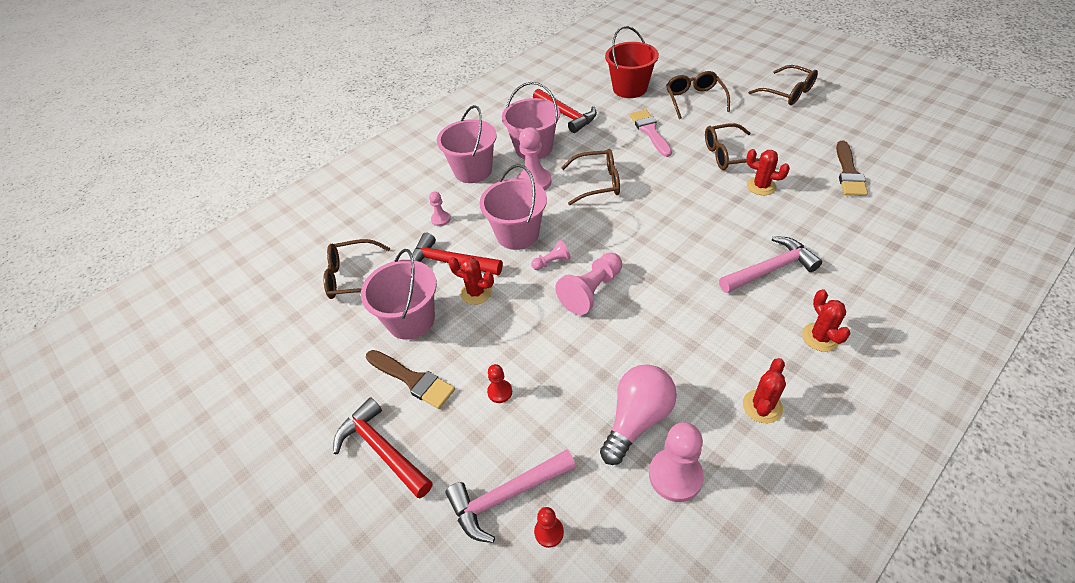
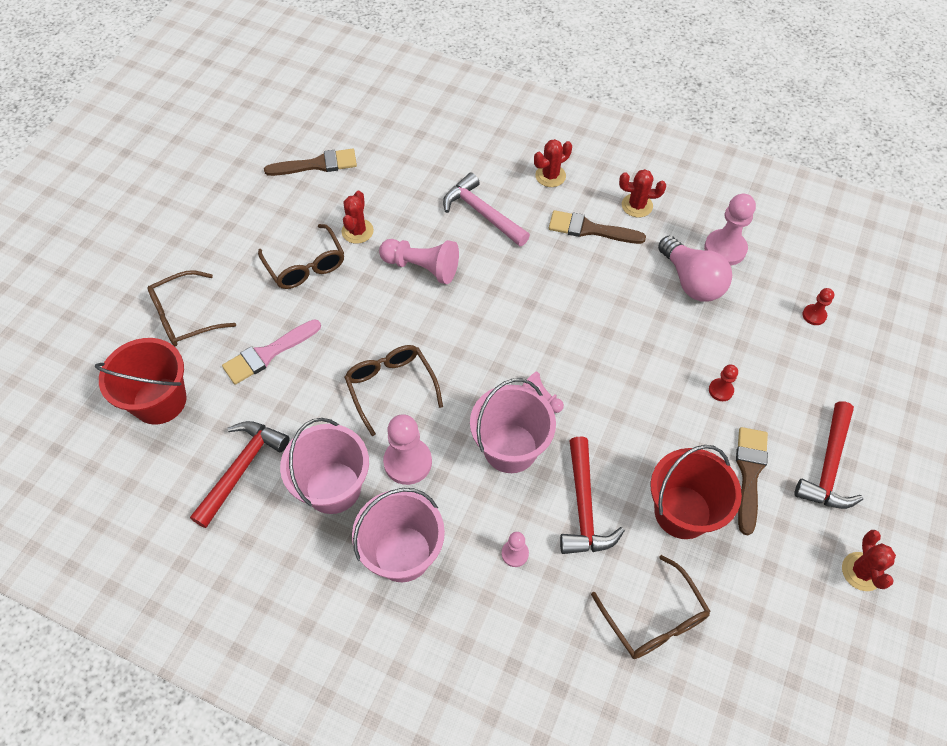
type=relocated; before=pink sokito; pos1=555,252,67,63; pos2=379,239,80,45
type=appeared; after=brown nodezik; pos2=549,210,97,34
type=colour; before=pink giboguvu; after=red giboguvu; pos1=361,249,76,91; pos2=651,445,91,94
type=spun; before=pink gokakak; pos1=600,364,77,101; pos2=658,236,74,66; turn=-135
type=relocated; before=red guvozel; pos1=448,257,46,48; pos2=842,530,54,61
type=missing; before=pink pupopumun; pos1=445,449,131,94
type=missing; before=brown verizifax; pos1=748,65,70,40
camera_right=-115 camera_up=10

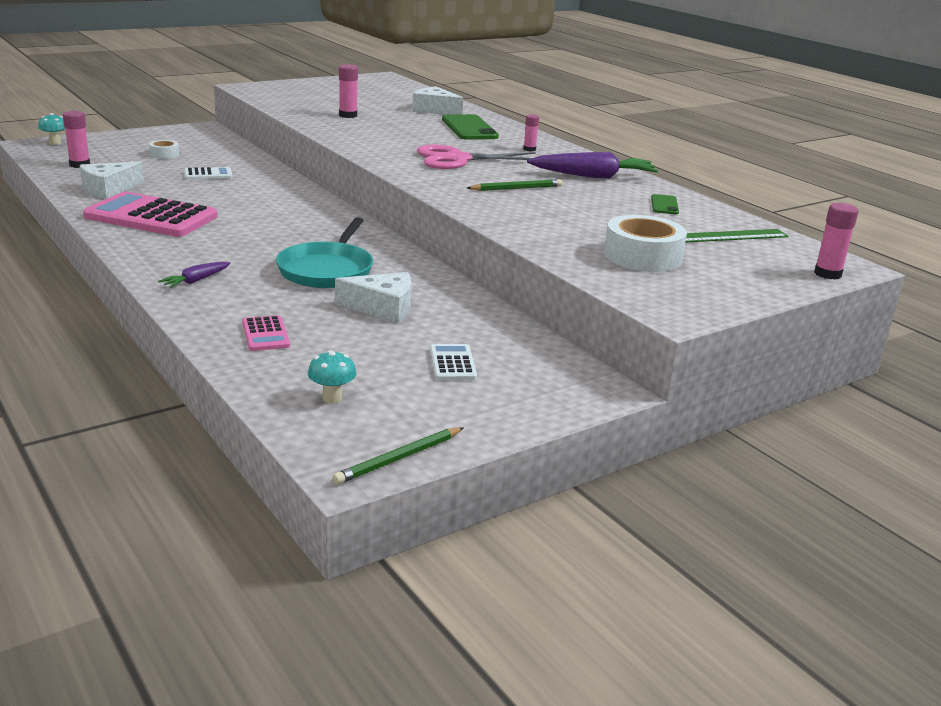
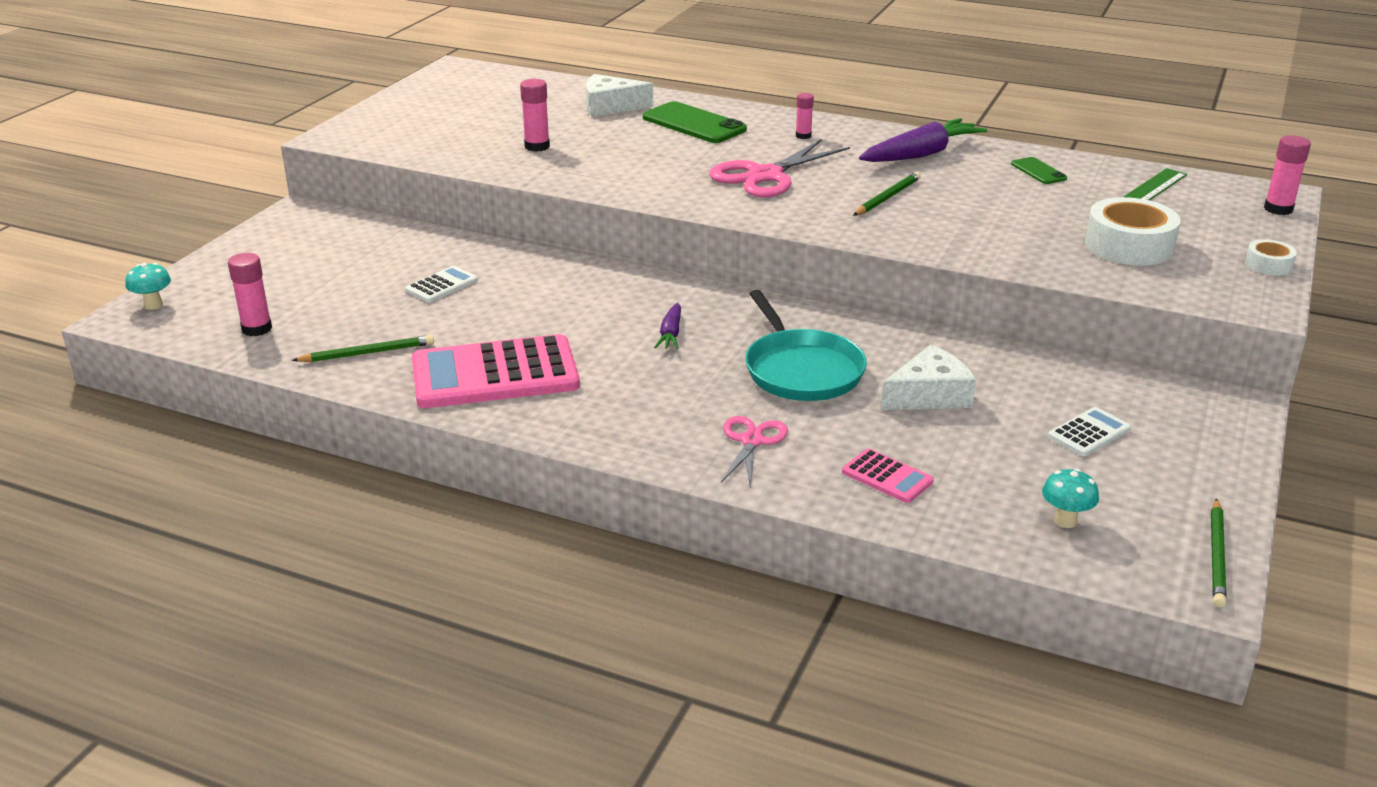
type=exchanged; before=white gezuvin; after=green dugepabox; pos1=80,162,64,37; pos2=292,335,142,27
type=relocated; before=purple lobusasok; pos1=158,262,72,26; pos2=654,303,27,46
type=appeared; after=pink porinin; pos2=721,416,67,72
type=spun; before=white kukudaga; pos1=430,344,47,36; pos2=1048,407,83,49; turn=90
type=relocated; before=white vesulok; pos1=149,140,30,19; pos2=1245,239,52,36
camera_right=-30 camera_up=5

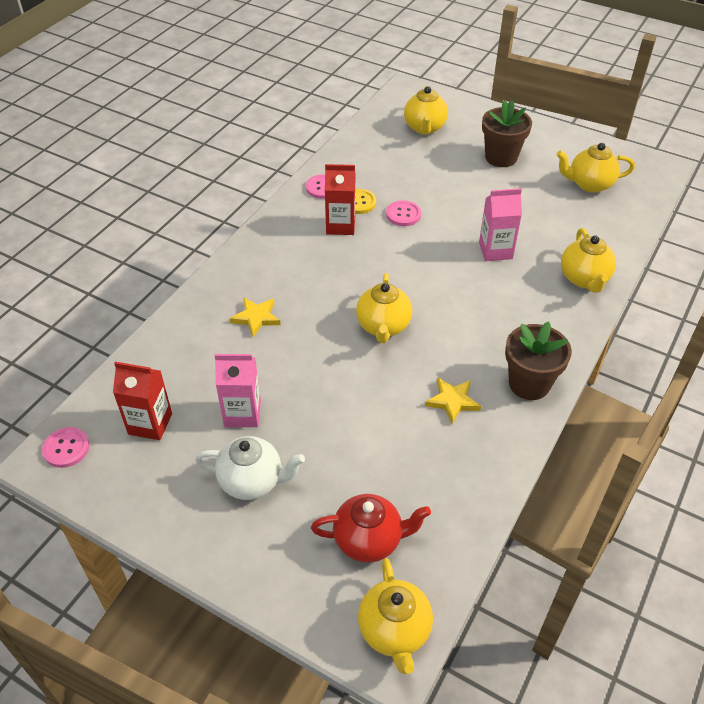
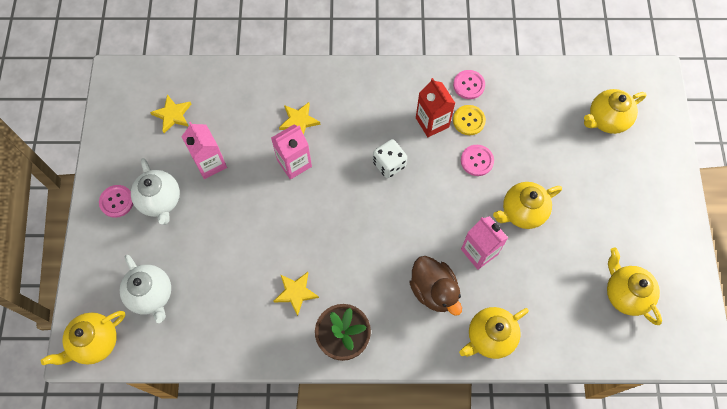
type=relocated; before=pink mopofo; pos1=42,427,48,41; pos2=99,185,34,33
type=colour; before=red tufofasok; after=white tufofasok; pos1=311,494,120,69; pos2=119,255,52,68
type=exchanged; before=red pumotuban; after=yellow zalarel; pos1=113,362,59,78; pos2=150,94,42,39
type=appeared; after=pink pumotuban; pos2=271,124,41,55
type=appeared; after=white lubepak; pos2=373,139,34,39
type=appeared; after=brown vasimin; pos2=409,256,53,60
type=relocated; before=yellow tufofasok; pos1=356,273,56,70; pos2=493,182,69,47
type=missing; before=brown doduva; pos1=482,100,50,67
camera_right=60 camera_up=20

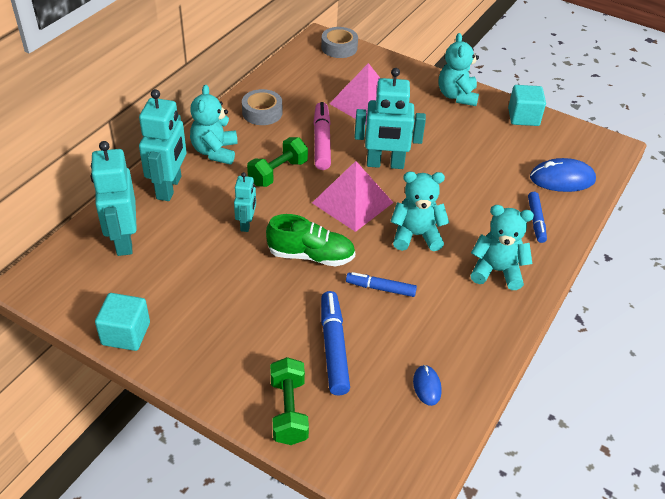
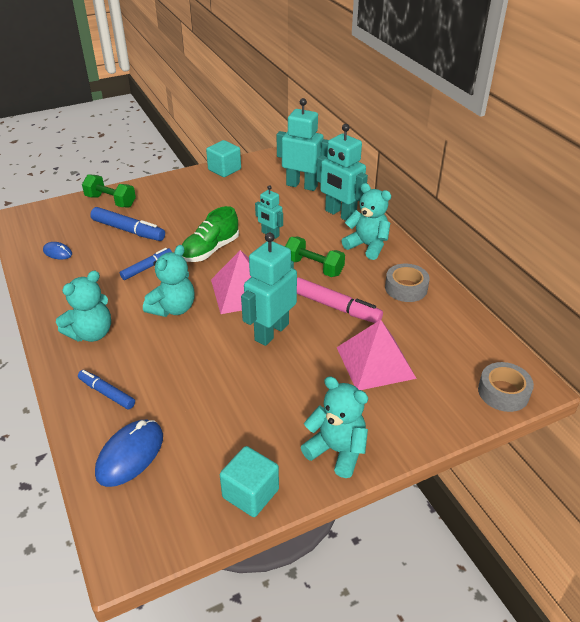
type=spun; before=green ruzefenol; pos1=247,137,61,50; pos2=285,237,60,40; turn=-45
camera_right=125 camera_up=-5

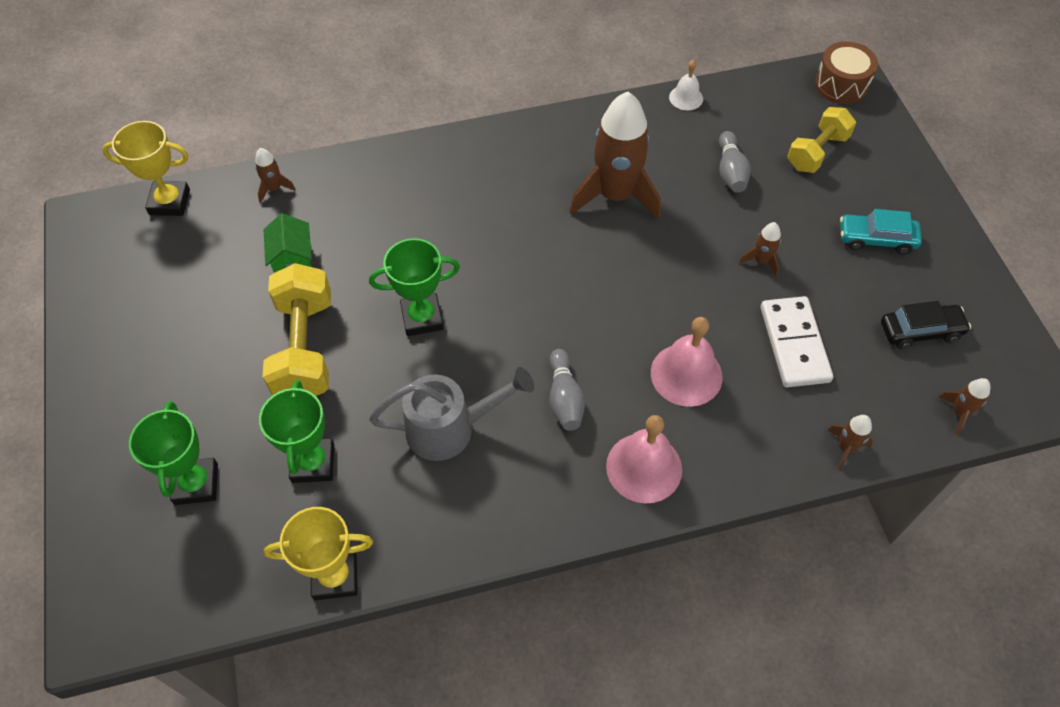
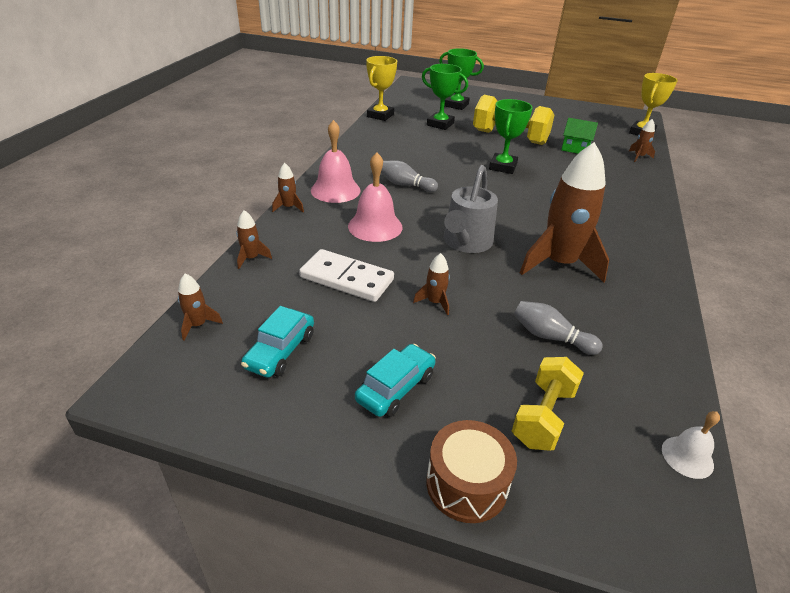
type=colour; before=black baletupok; after=turquoise baletupok; pos1=881,301,90,48; pos2=241,306,73,72
type=appeared; after=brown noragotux; pos2=272,163,32,49
type=relocated; before=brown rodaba; pos1=815,41,63,63; pos2=426,420,91,103
type=relocated; before=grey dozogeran; pos1=369,367,165,94; pos2=444,165,54,88
type=spun; before=yellow ruzefenol; pos1=787,107,69,66; pos2=512,357,72,94; turn=45
type=relocated; before=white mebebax; pos1=669,60,34,50; pos2=662,411,58,68
camera_right=120 camera_up=-20

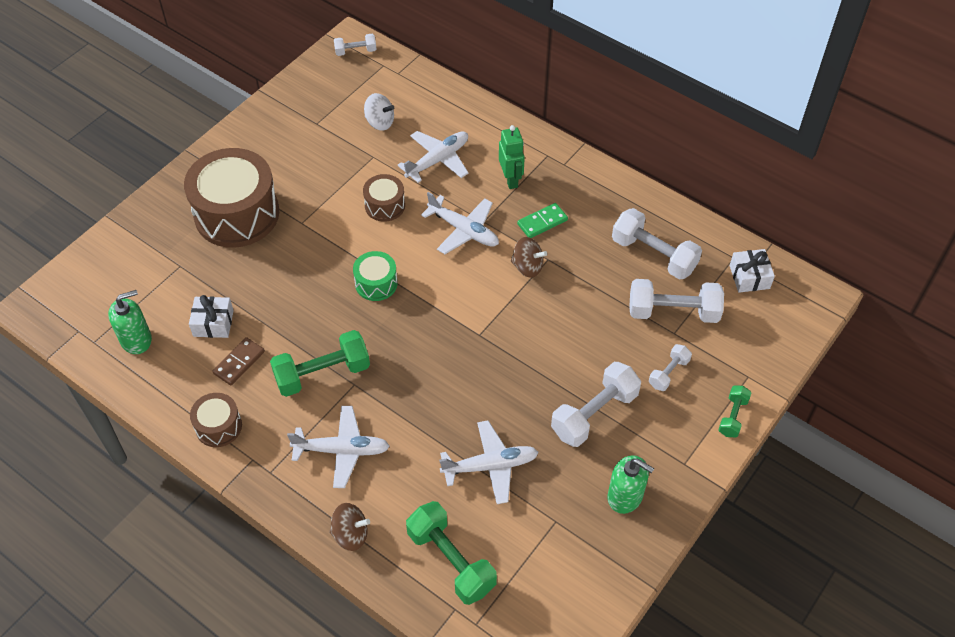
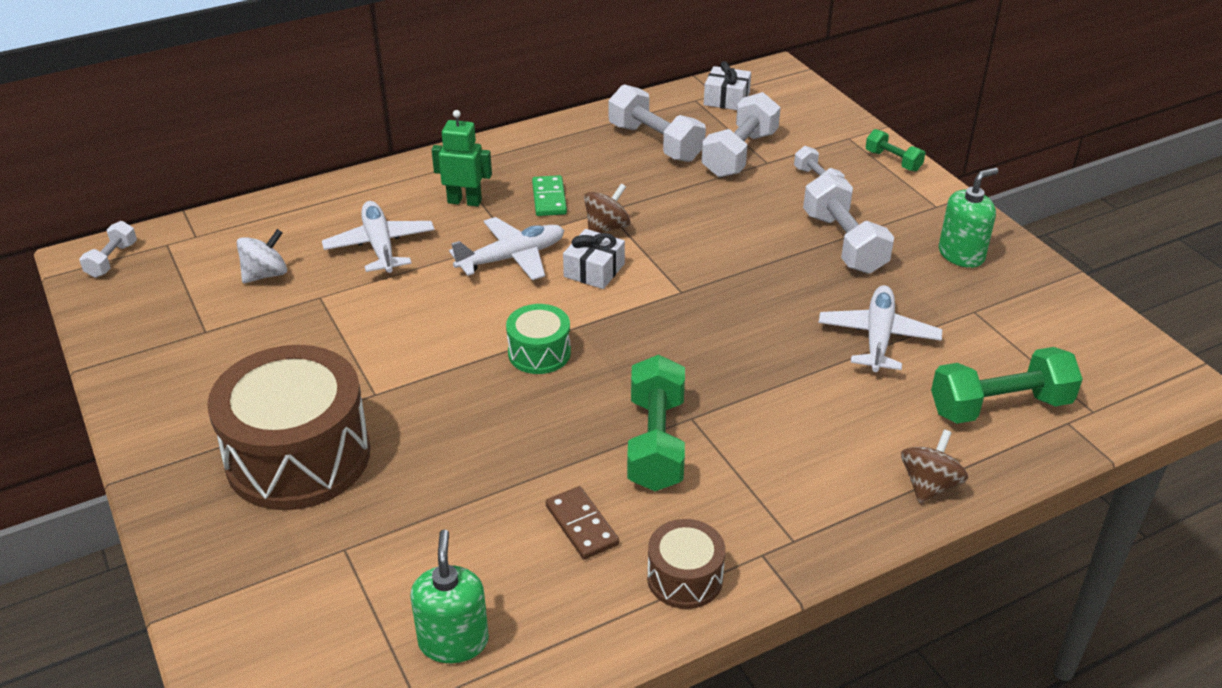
type=relocated; before=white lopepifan; pos1=189,295,45,43; pos2=563,229,62,60
type=spun; before=white ruzefenol; pos1=612,208,90,72; pos2=609,84,97,78; turn=75
type=missing; before=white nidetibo; pos1=287,406,103,82
type=missing; before=brown rodaba; pos1=363,174,42,48
camera_right=-65 camera_up=-15

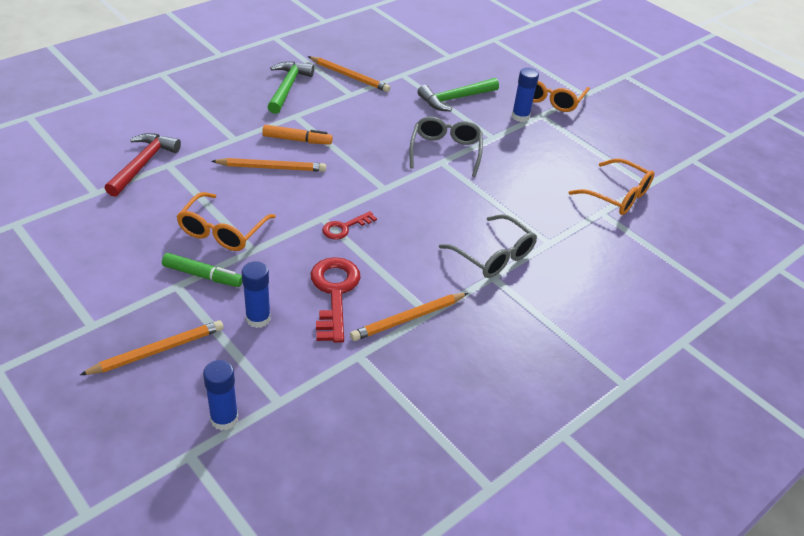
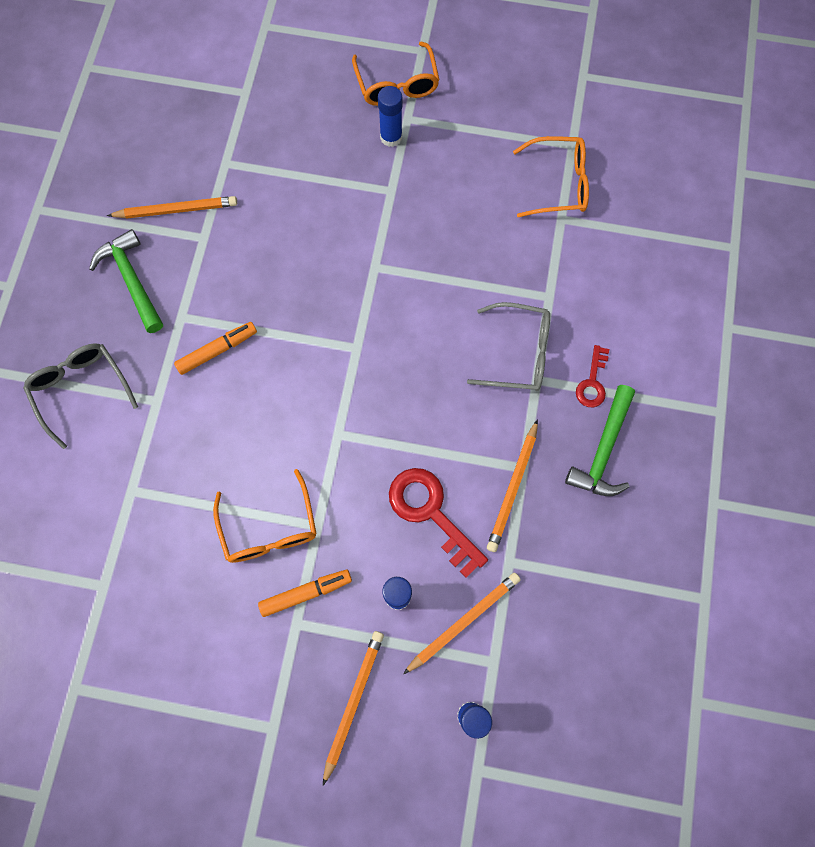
type=relocated; before=grey verizifax; pos1=409,117,74,60; pos2=23,343,115,106
type=colour; before=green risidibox; after=orange risidibox; pos1=162,253,80,34; pos2=258,569,94,48
type=relocated; before=orange dugepabox; pos1=211,158,115,14; pos2=403,573,118,101
type=relocated; before=green pupopumun; pos1=418,78,81,33; pos2=565,385,70,111
type=relocated; before=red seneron; pos1=322,211,55,29; pos2=576,345,33,62
type=missing; before=red pupopumun; pos1=105,133,76,64
camera_right=-35 camera_up=30

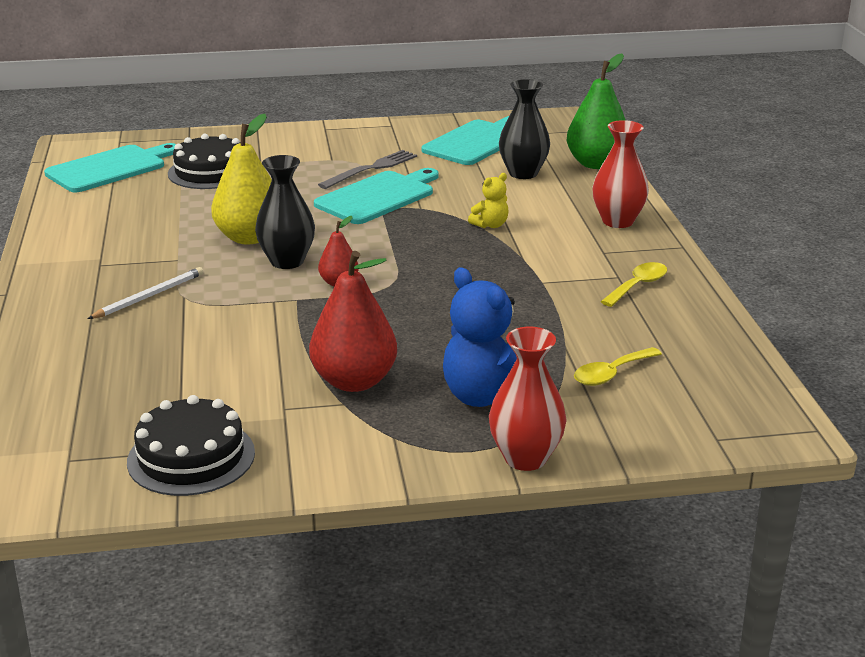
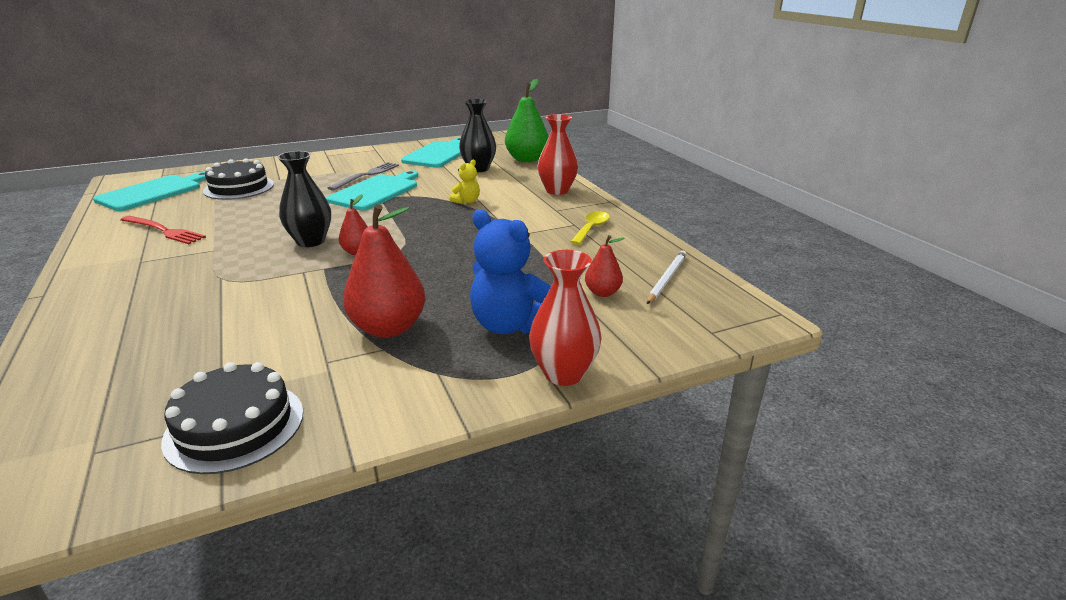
type=appeared; after=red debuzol; pos2=120,216,86,28
type=exchanged; before=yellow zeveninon; after=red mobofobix; pos1=574,347,88,39; pos2=585,235,40,62
type=relocated; before=white dugepabox; pos1=88,267,116,52; pos2=647,251,40,53
type=missing; before=yellow mobofobix; pos1=211,114,61,131
camera_right=-15 camera_up=0

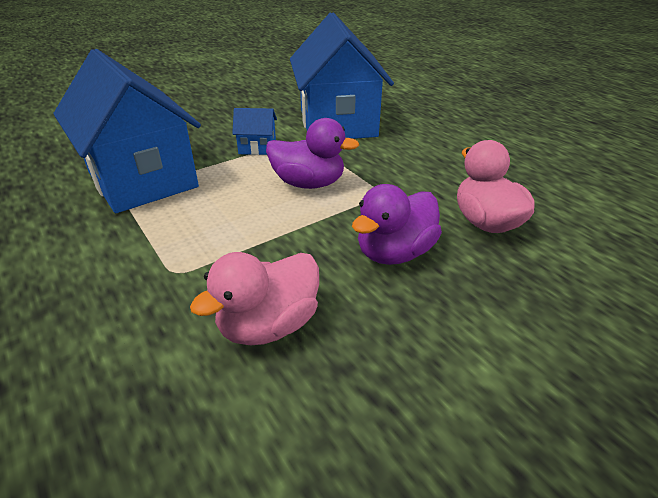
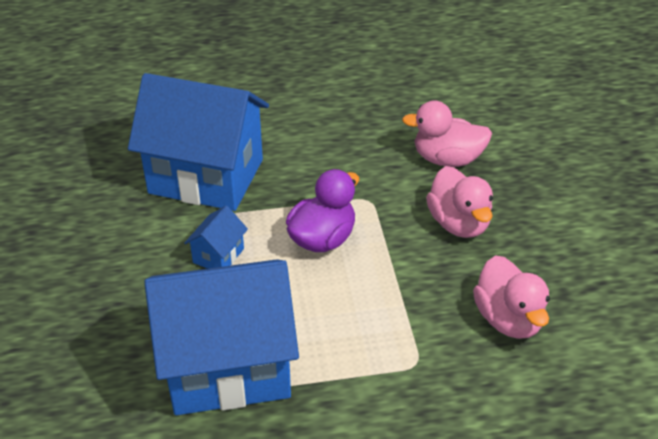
type=colour; before=purple vasimin; after=pink vasimin; pos1=352,184,90,81; pos2=426,166,67,72
camera_right=-65 camera_up=5

